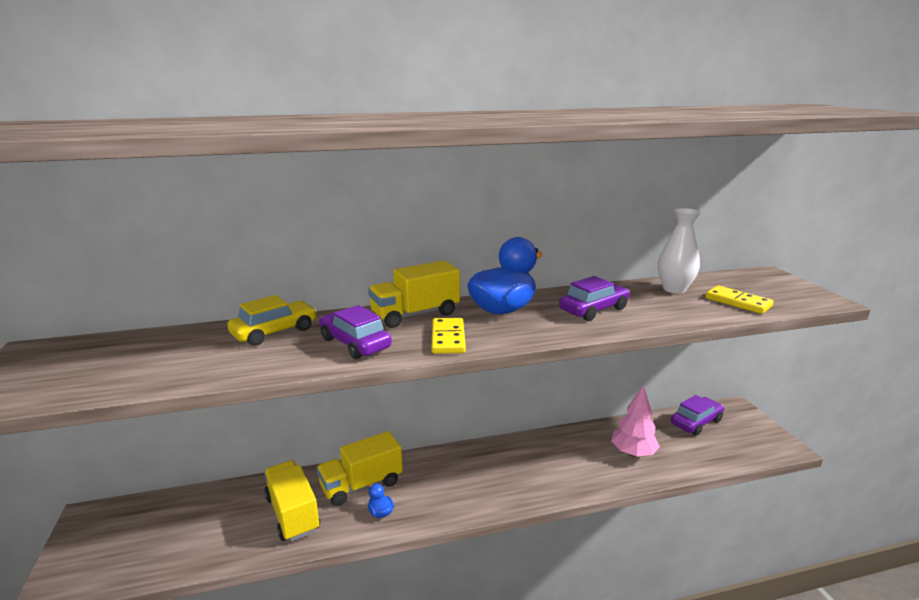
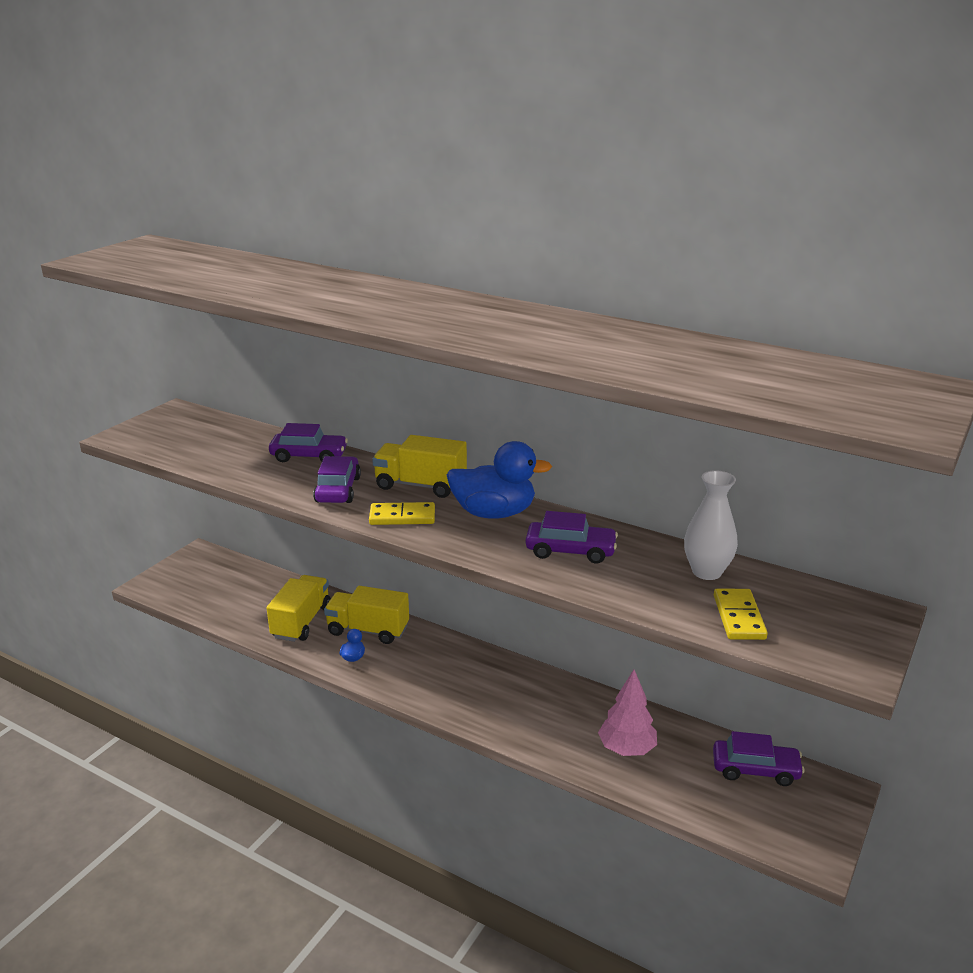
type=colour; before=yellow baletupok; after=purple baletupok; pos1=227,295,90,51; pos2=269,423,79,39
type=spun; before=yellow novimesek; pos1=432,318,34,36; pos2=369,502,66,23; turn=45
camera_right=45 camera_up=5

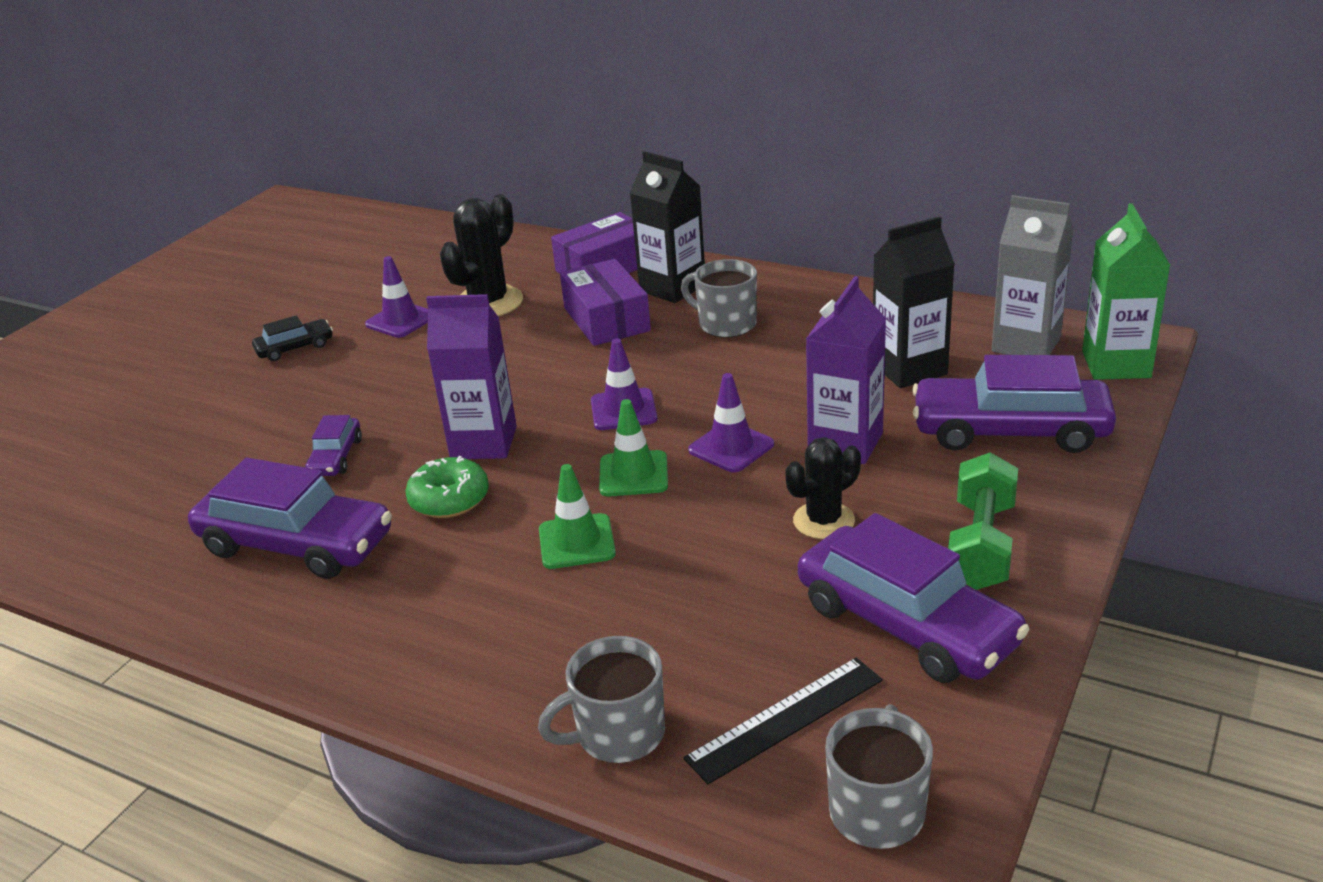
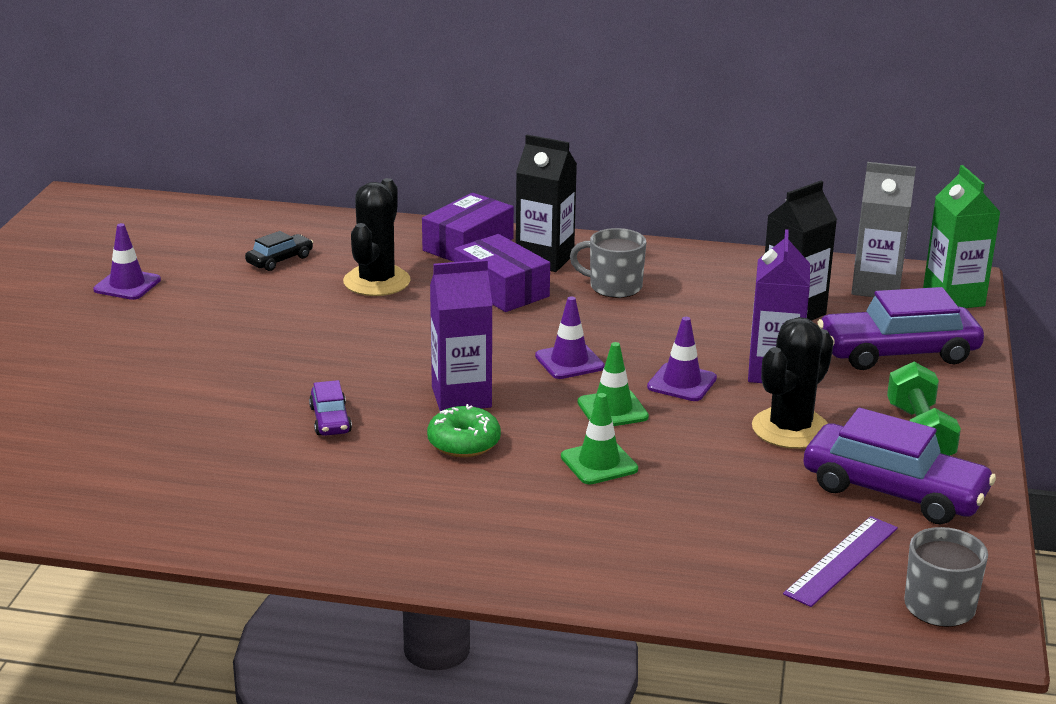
type=relocated; before=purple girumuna; pos1=365,256,63,82; pos2=93,223,68,77
type=relocated; before=black baletupok; pos1=252,315,81,46; pos2=245,231,68,40
type=size; before=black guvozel; pos1=785,437,76,102; pos2=752,317,82,132; scale=1.53
type=colour; before=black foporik; after=purple foporik; pos1=683,658,200,126; pos2=783,516,115,91
type=missing; before=purple baletupok; pos1=188,458,204,121
type=missing; before=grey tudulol; pos1=538,636,127,127
camera_right=-20 camera_up=-5

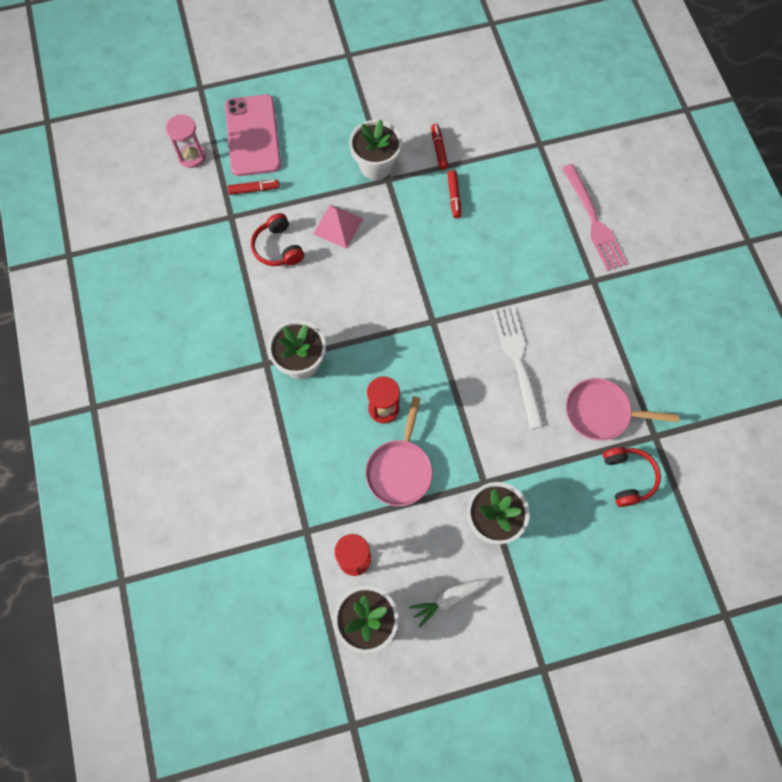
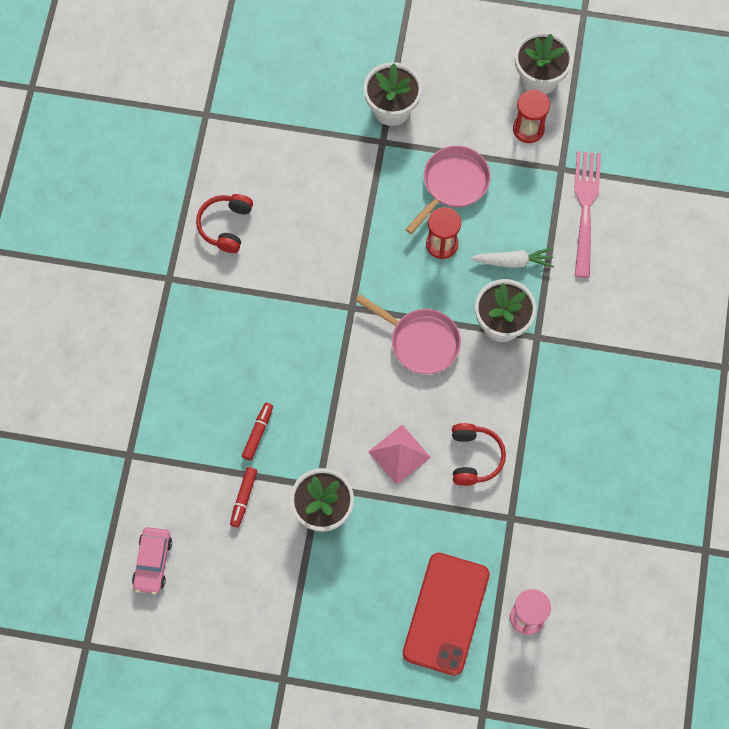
type=appeared; after=pink baletupok; pos2=132,527,40,67
type=relocated; before=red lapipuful; pos1=603,447,58,60; pos2=196,194,57,59
type=relocated; before=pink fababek; pos1=566,378,113,63; pos2=355,294,106,80
type=colour; before=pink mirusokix; after=red mirusokix; pos1=225,95,56,81; pos2=403,553,87,123
type=relocated; before=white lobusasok; pos1=409,578,82,50; pos2=471,247,83,21
type=relocated; before=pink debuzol; pos1=562,164,66,107; pos2=574,151,27,127
type=missing; before=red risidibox; pos1=228,180,52,15
type=missing; before=white debuzol; pos1=493,307,51,122
camera_right=-155 camera_up=0

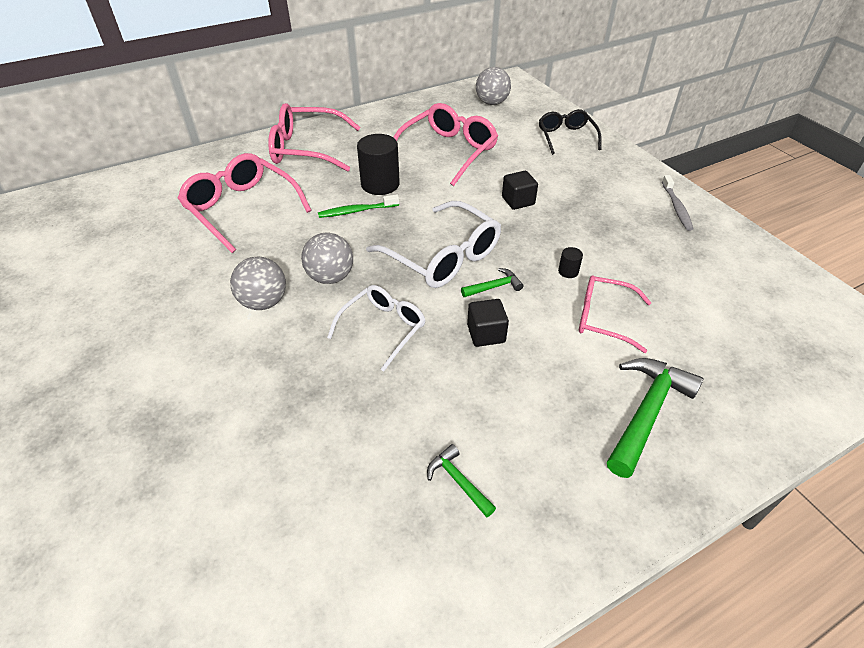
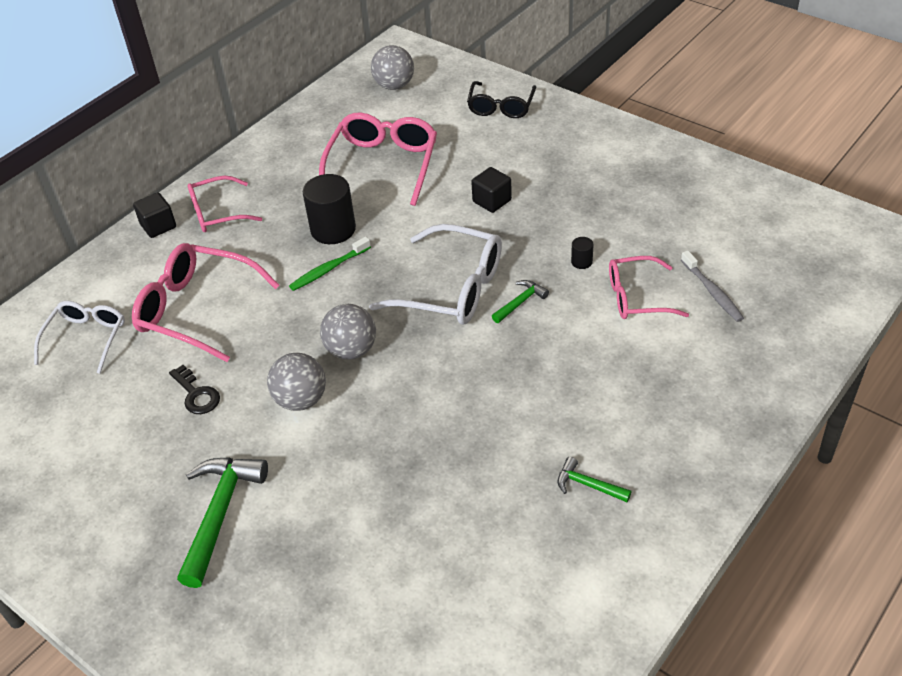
type=relocated; before=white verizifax; pos1=327,285,98,86; pos2=34,301,91,73
type=relocated; before=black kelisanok; pos1=467,299,42,48; pos2=133,192,43,46
type=appeared; after=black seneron; pos2=169,365,51,49
type=relocated; before=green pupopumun; pos1=607,358,96,120; pos2=177,457,91,131
type=size; before=pink verizifax; pos1=268,103,93,68; pos2=188,176,74,56; scale=0.64
type=spun; before=black verizifax; pos1=539,109,63,46; pos2=467,81,69,37; turn=-135
type=relocated; before=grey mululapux; pos1=662,175,31,56; pos2=681,250,63,72
camera_right=-20 camera_up=0

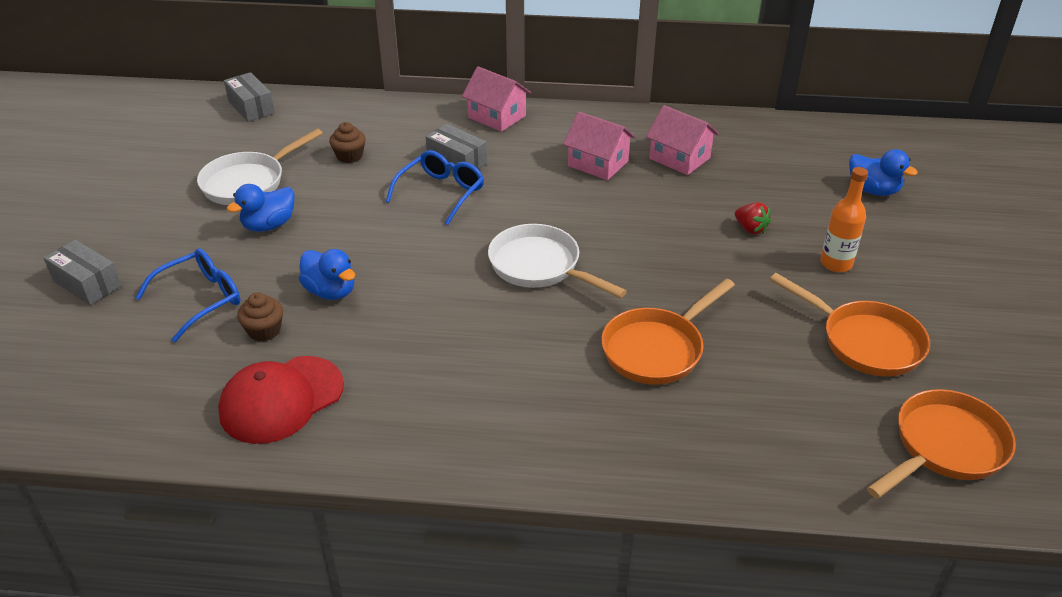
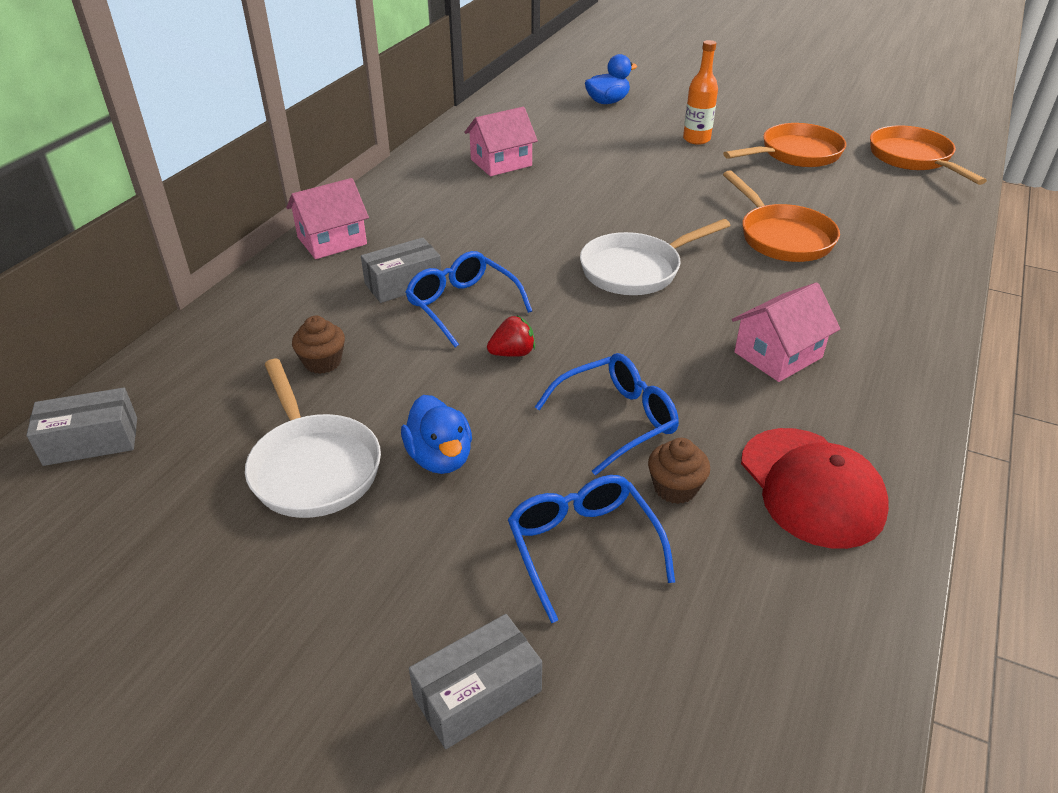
type=relocated; before=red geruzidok; pos1=735,202,36,32; pos2=487,316,48,41
type=exchanged; before=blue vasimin; after=blue verizifax; pos1=299,249,56,51; pos2=535,353,144,123
type=relocated; before=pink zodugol; pos1=563,111,72,69; pos2=732,282,108,100
camera_right=-70 camera_up=0

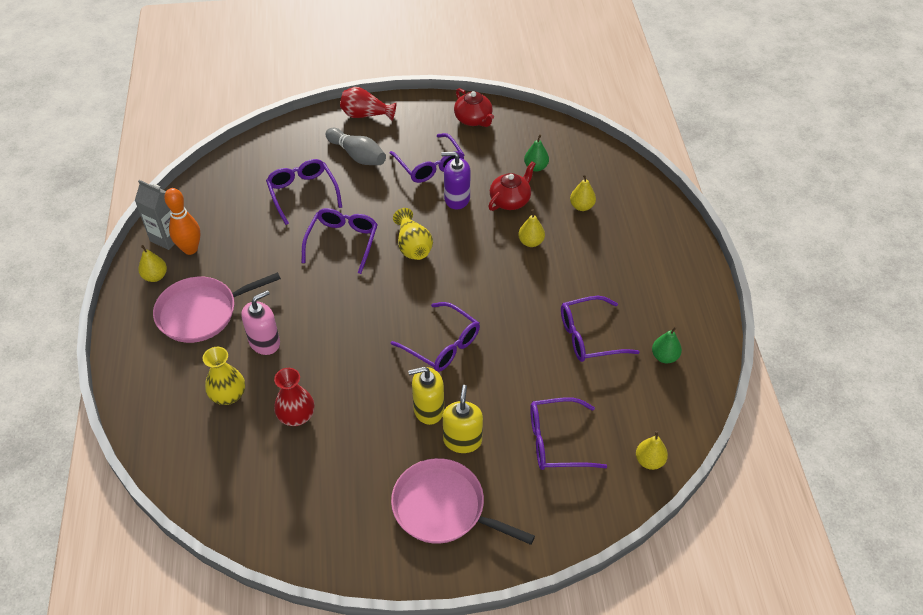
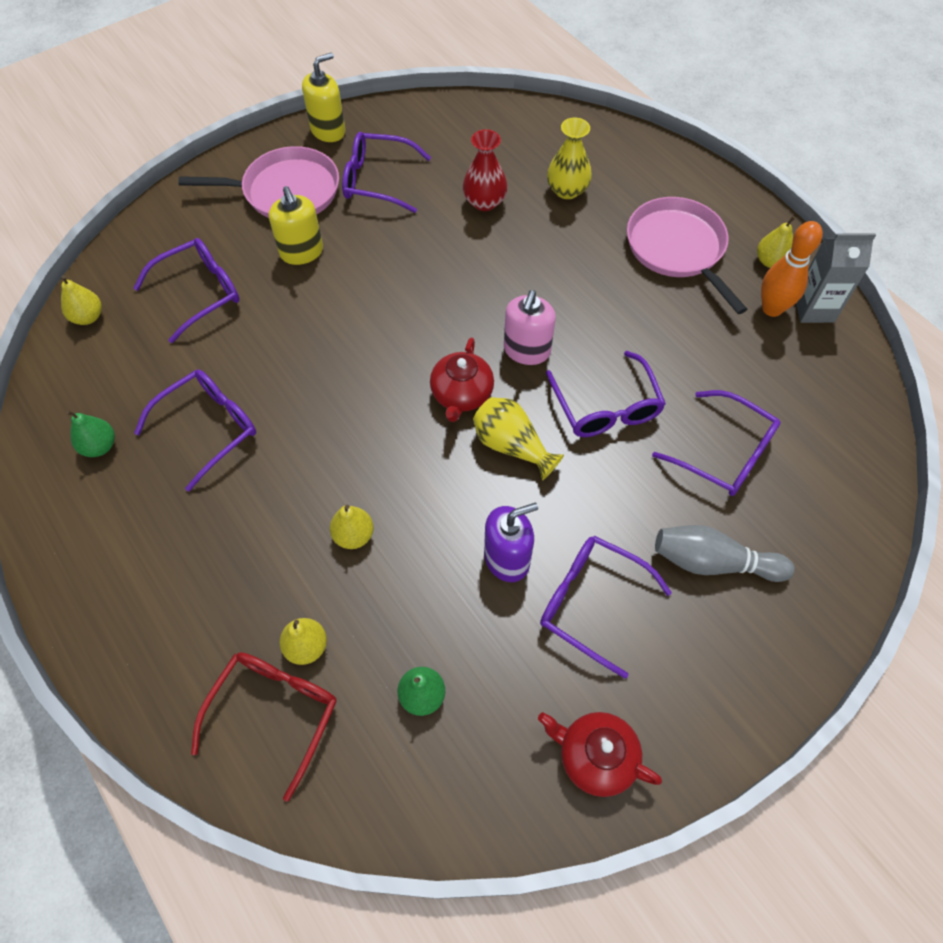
type=appeared; after=red verizifax; pos2=191,652,146,150
type=relocated; before=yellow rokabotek; pos1=408,367,36,58; pos2=302,53,43,89
type=relocated; before=purple verizifax; pos1=391,302,89,70; pos2=342,132,89,81
type=relocated; before=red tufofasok; pos1=488,161,47,50; pos2=430,337,64,85
type=relocated; before=pink rokabotek; pos1=241,290,39,65; pos2=504,290,52,75
type=spun; before=pink fababek; pos1=153,272,128,71; pos2=627,197,121,117; turn=-60
type=missing; before=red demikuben; pos1=340,87,57,34
camera_right=150 camera_up=10

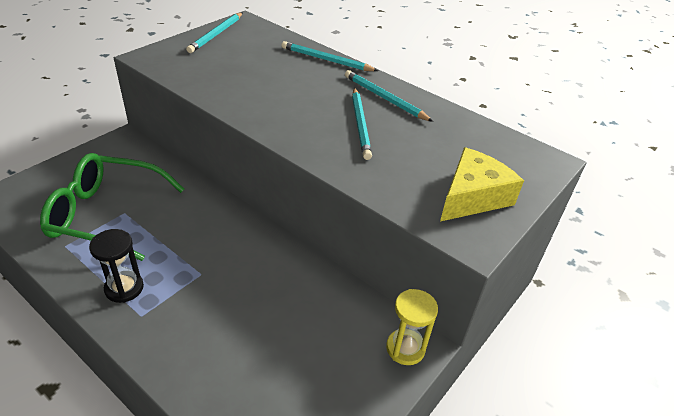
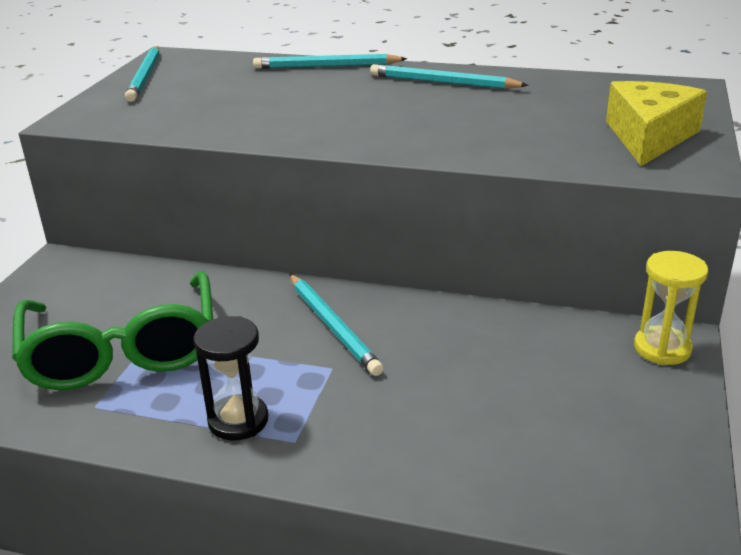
type=spun; before=green verizifax; pos1=40,153,144,108; pos2=12,271,201,119; turn=-90
type=relocated; before=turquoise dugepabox; pos1=352,88,20,72; pos2=290,274,94,102
camera_right=-20 camera_up=-10

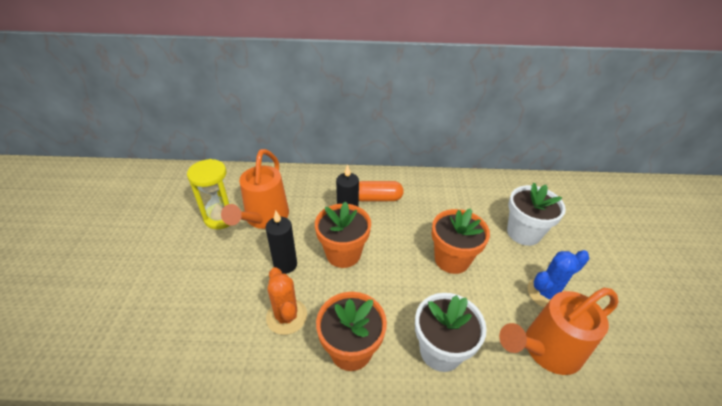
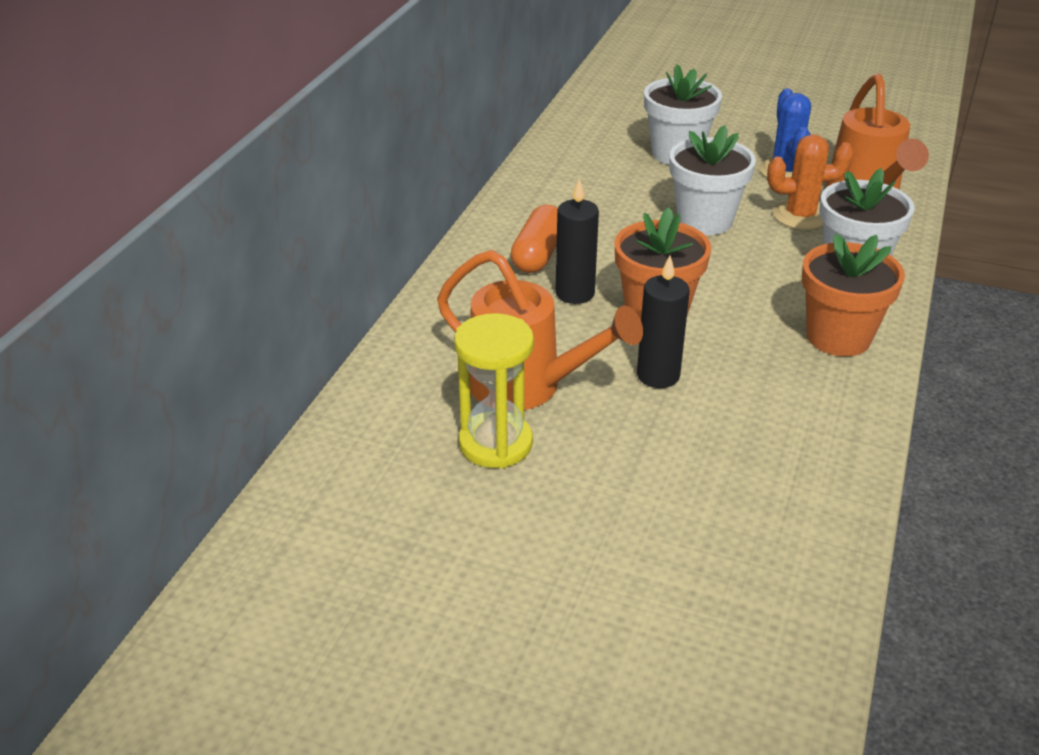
type=colour; before=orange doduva; after=white doduva; pos1=432,208,58,66; pos2=670,125,86,110
type=relocated; before=orange guvozel; pos1=266,267,41,68; pos2=767,134,87,96
camera_right=-70 camera_up=-5

